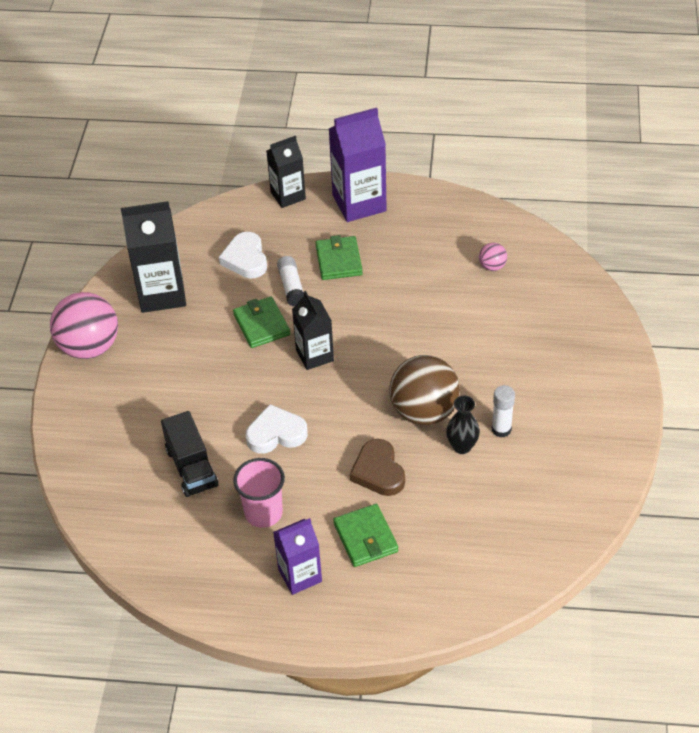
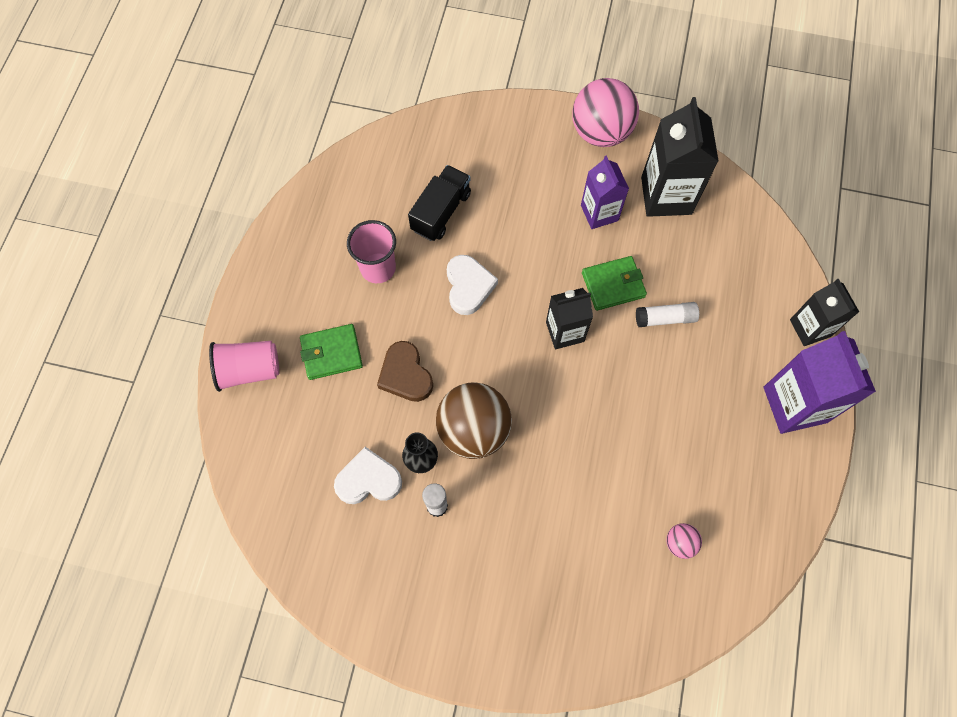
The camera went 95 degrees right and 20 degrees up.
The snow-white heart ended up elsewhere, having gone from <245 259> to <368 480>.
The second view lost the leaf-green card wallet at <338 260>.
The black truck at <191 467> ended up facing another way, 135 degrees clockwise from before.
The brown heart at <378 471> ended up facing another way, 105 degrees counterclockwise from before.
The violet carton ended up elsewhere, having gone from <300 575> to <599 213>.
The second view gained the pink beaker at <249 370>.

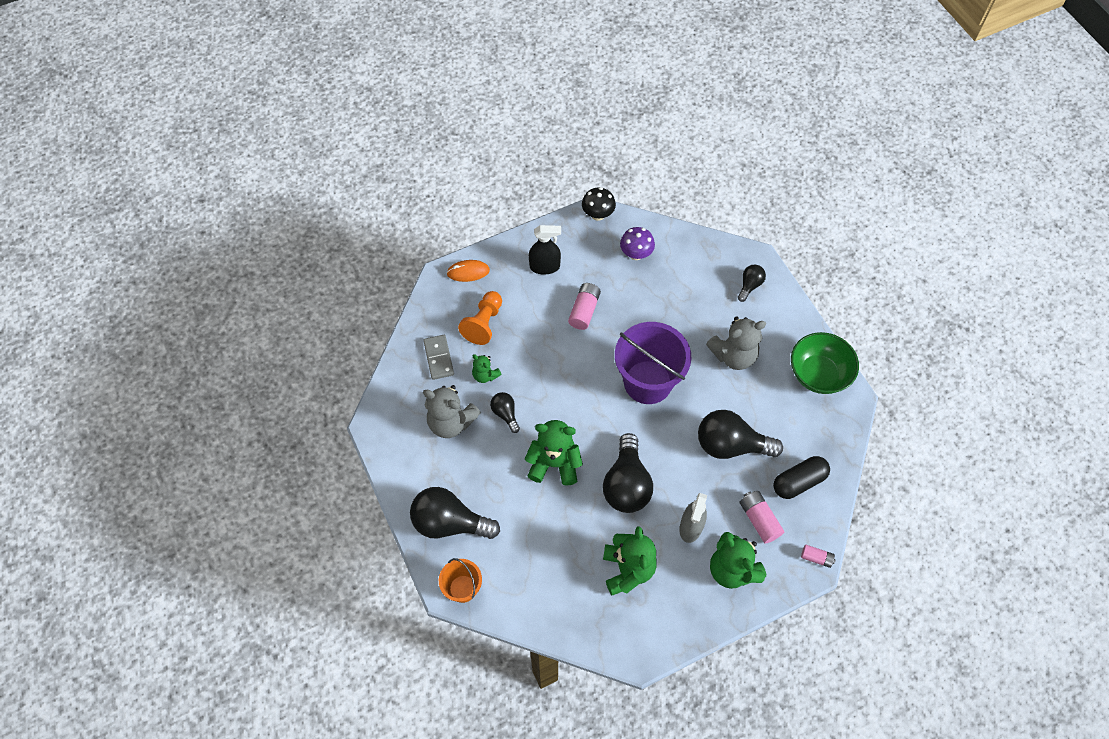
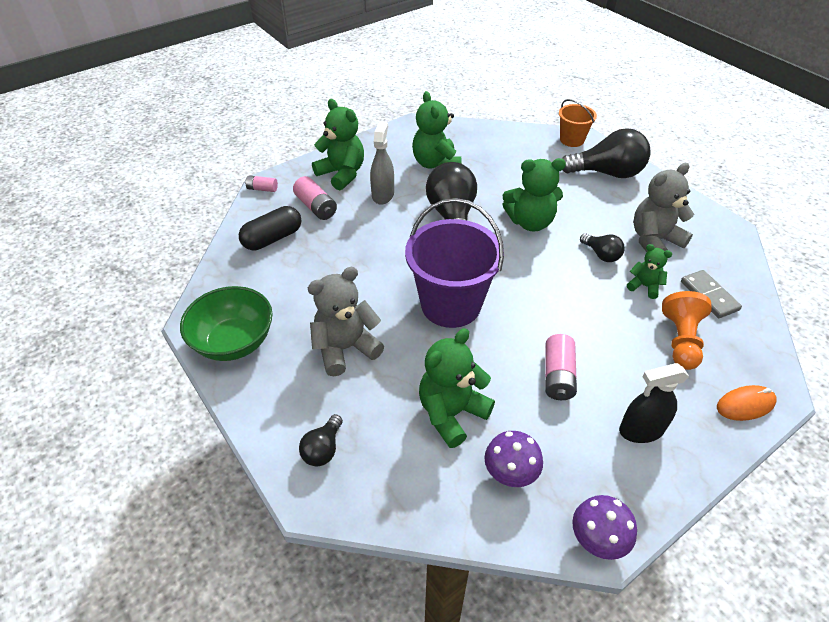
The camera went 170 degrees right and 15 degrees down.
What was the black fungus at <598 214> turned into the violet fungus at <597 540>.
The grey stuffed bear at <451 422> ended up facing another way, 45 degrees counterclockwise from before.
The second view lost the black bulb at <730 445>.
The second view gained the leaf-green stuffed bear at <451 413>.

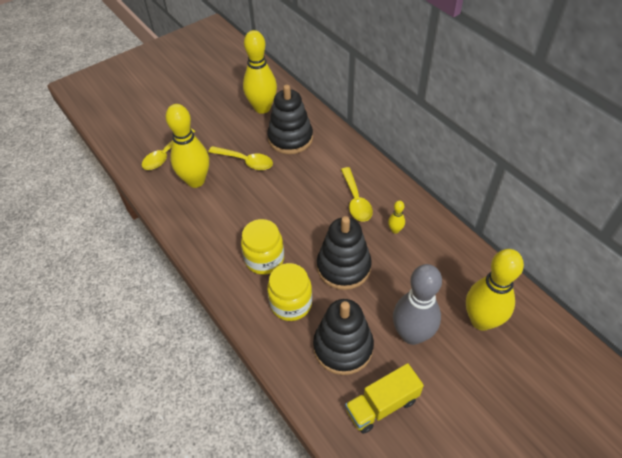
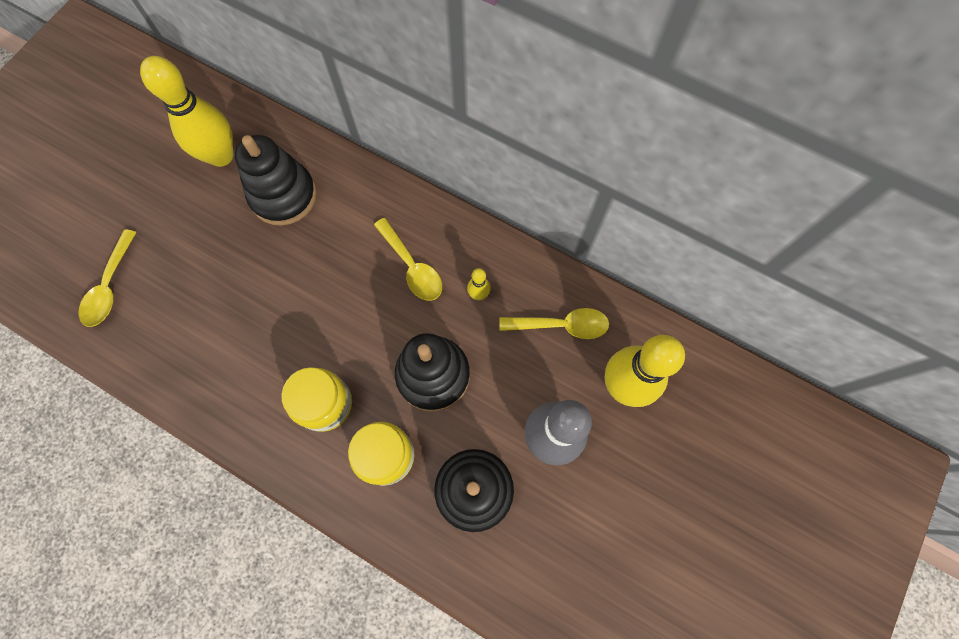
The camera went 25 degrees left and 20 degrees up.
The second view lost the golden skittle at <196 181>.
The golden teaspoon ended up elsewhere, having gone from <245 161> to <561 325>.
The second view lost the golden truck at <382 405>.

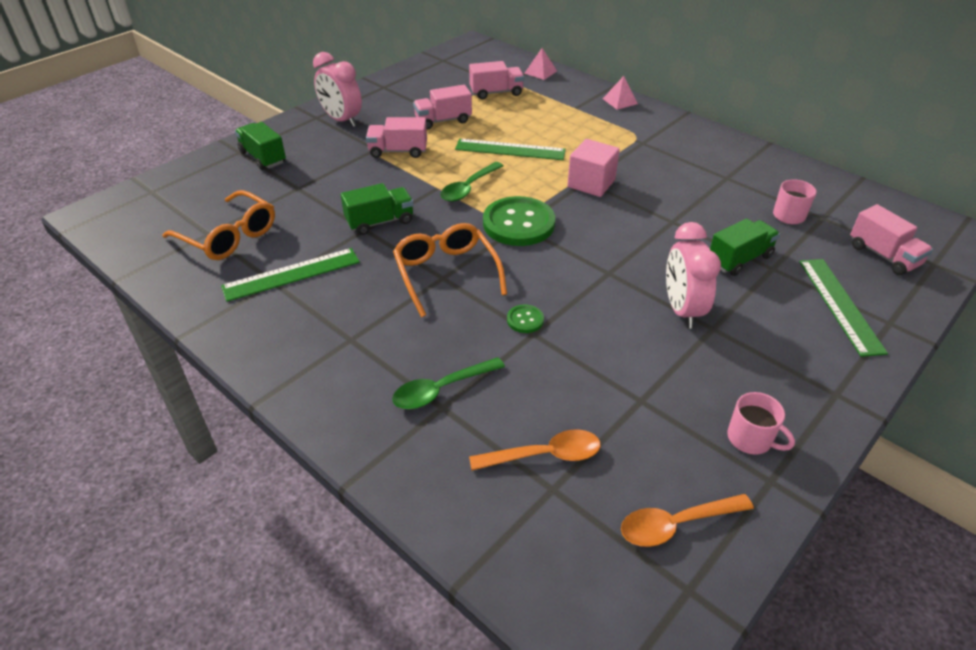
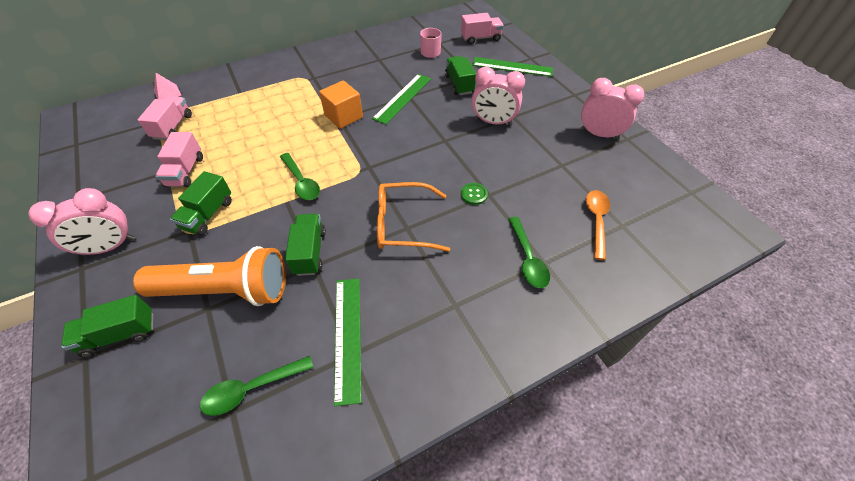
The camera went 70 degrees left and 10 degrees up.
The second view lost the pink pyramid shape at <620 101>.
What was the pink truck at <398 151> turned into the leaf-green truck at <208 214>.
The leaf-green measuring stick ended up elsewhere, having gone from <510 150> to <402 98>.
What was the pink solid cube at <591 183> turned into the orange solid cube at <343 116>.
Where the orange eyeglasses stood at <229 236>, the leaf-green teaspoon came to stand at <251 389>.
The second view lost the leaf-green sewing button at <518 223>.
Where the pink coffee mug stood at <750 439>, the pink bedside clock came to stand at <599 134>.
The second view lost the orange teaspoon at <676 524>.
The second view gained the orange flashlight at <225 290>.

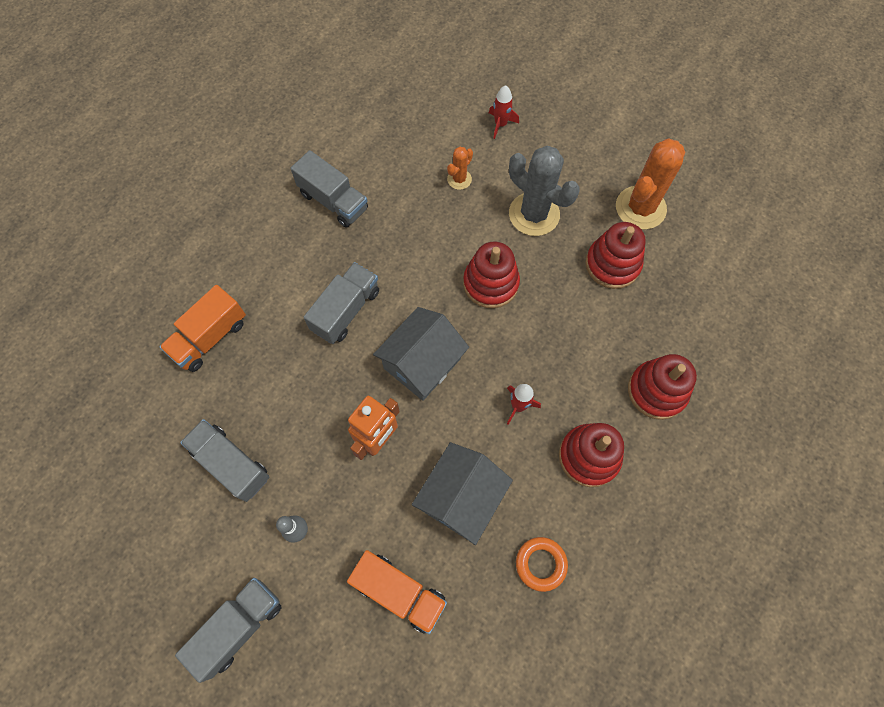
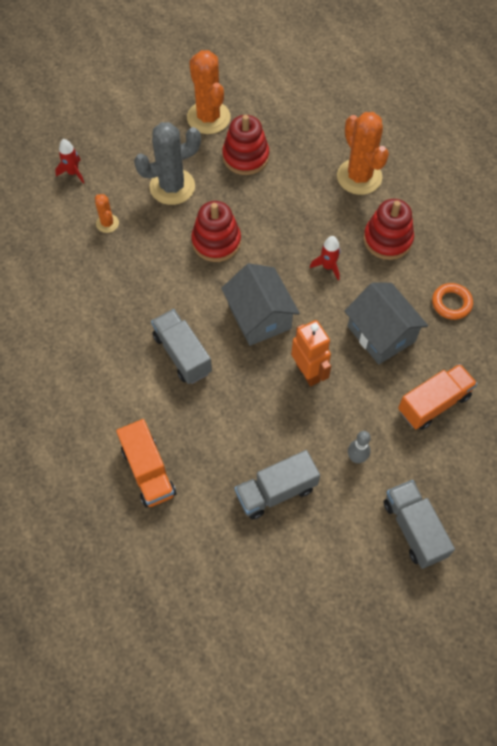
The camera went 65 degrees left and 5 degrees down.
The second view lost the grey truck at <333 201>.
Where the crimson ring stacker stood at <657 391>, the orange saguaro cactus came to stand at <359 177>.

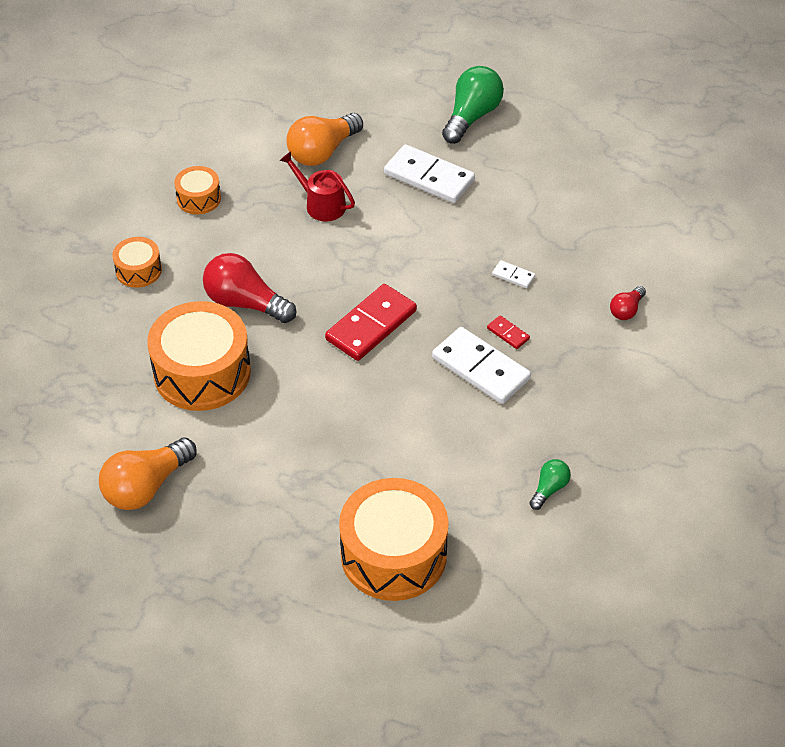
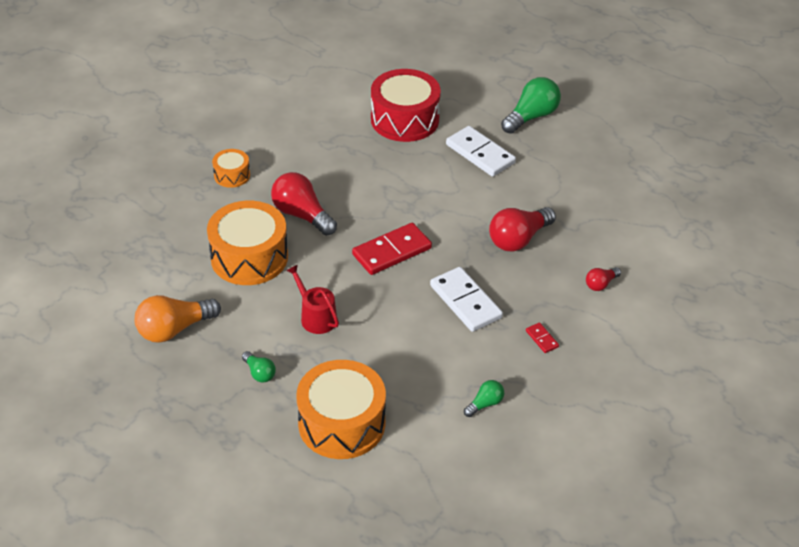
The camera went 15 degrees right and 5 degrees down.
Where the orange bulb stood at <323 152>, the crimson drum came to stand at <404 119>.
The crimson sprinkling can ended up elsewhere, having gone from <321 204> to <316 317>.
The second view lost the orange drum at <198 198>.
Where the snow-white domino stood at <513 276>, the crimson bulb came to stand at <518 239>.
The crimson domino ended up elsewhere, having gone from <508 333> to <542 339>.
The second view gained the leaf-green bulb at <259 373>.

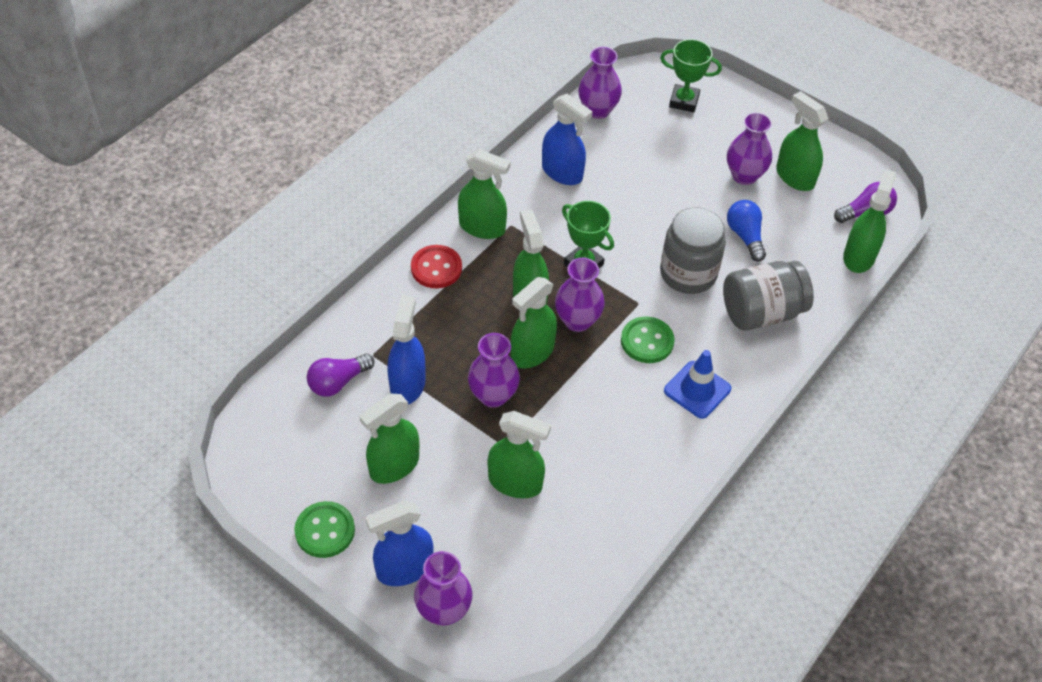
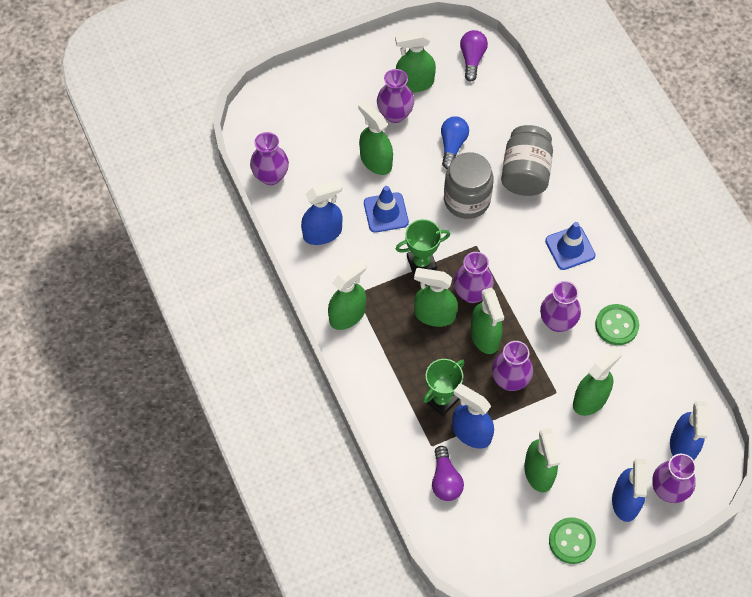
The camera went 60 degrees left and 10 degrees up.
The leaf-green prize cup ended up elsewhere, having gone from <684 101> to <441 400>.
The leaf-green spray bottle ended up elsewhere, having gone from <859 256> to <376 161>.
The royal blue bulb at <745 236> ended up facing another way, 90 degrees clockwise from before.
The second view lost the crimson sewing button at <436 268>.
The leaf-green sewing button ended up elsewhere, having gone from <647 341> to <616 325>.
The second view gained the royal blue road cone at <386 212>.
The second view gained the violet vase at <557 322>.
The second view gained the royal blue spray bottle at <683 446>.

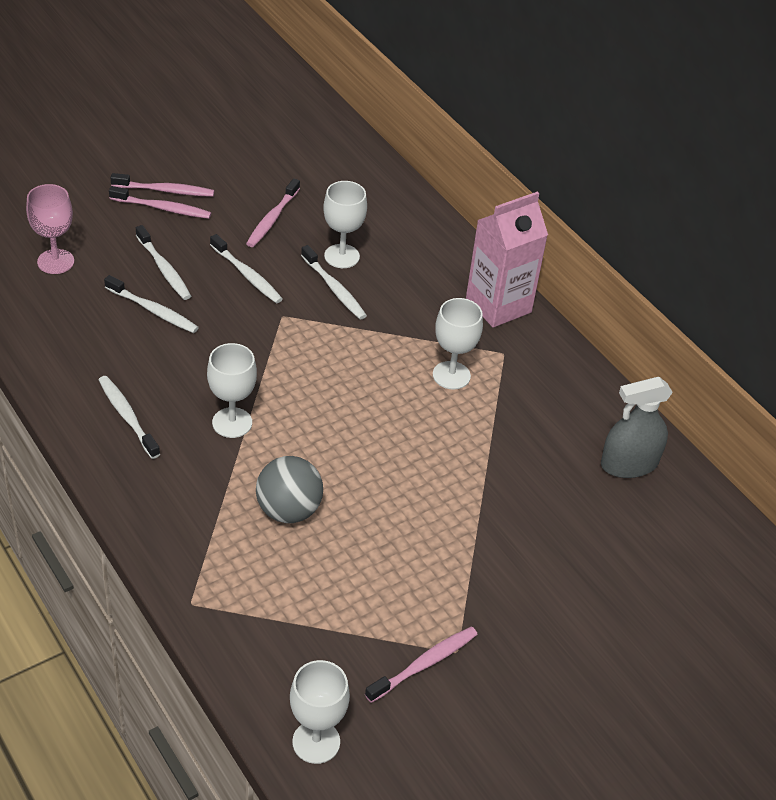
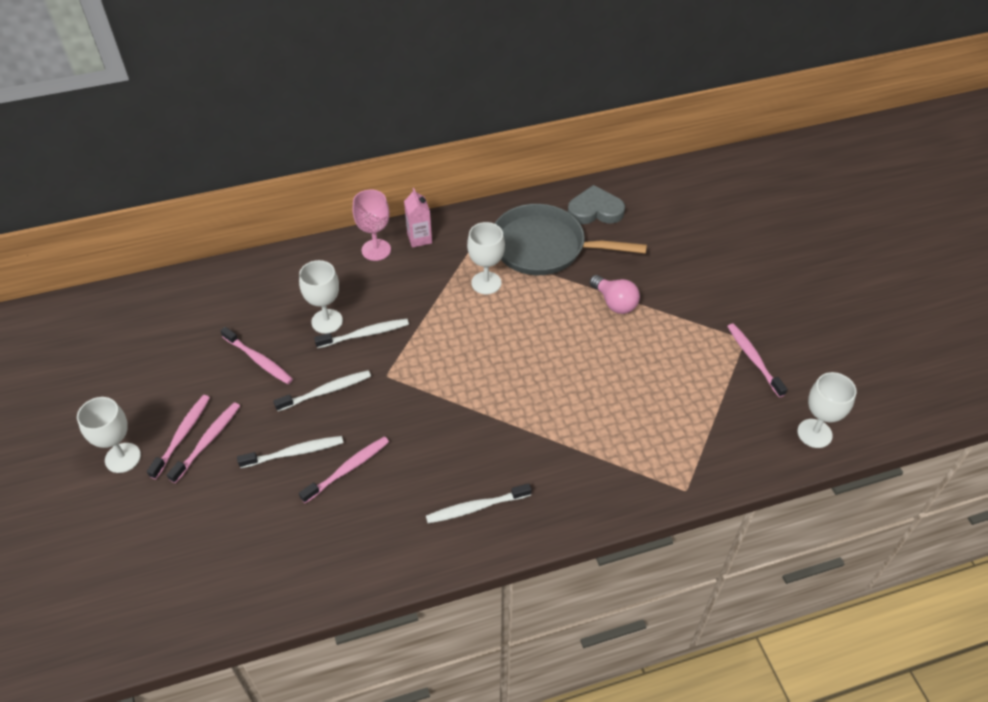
The camera went 70 degrees left and 5 degrees up.
The pink goblet ended up elsewhere, having gone from <55 261> to <376 250>.
The size of the pink carton at <498 305> changed by a factor of 0.54.
What was the snow-white dental brush at <153 310> turned into the pink dental brush at <348 469>.
The snow-white goblet ended up elsewhere, having gone from <232 423> to <123 458>.
Where the grey spray bottle stood at <629 464>, the grey heart came to stand at <595 210>.
The second view lost the grey ball at <288 510>.
The second view gained the grey frying pan at <544 247>.
The second view gained the pink bulb at <614 303>.

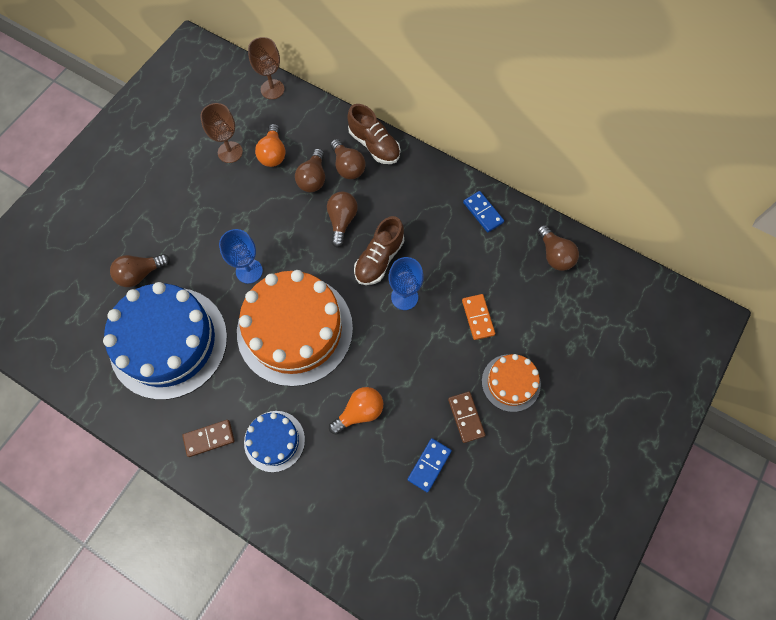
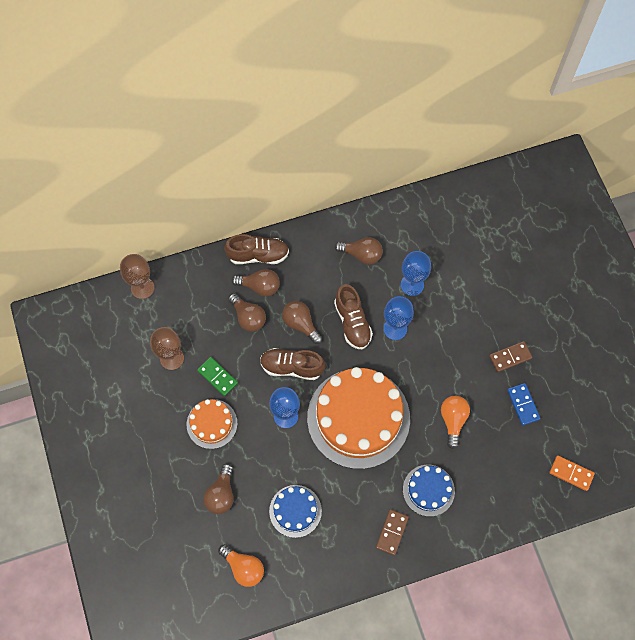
The camera went 50 degrees left and 0 degrees up.
The orange bulb ended up elsewhere, having gone from <273 154> to <243 567>.
The second view lost the royal blue domino at <483 212>.
The brown bulb ended up elsewhere, having gone from <554 255> to <361 254>.
The size of the royal blue layer cake at <169 342> changed by a factor of 0.49.
The orange domino ended up elsewhere, having gone from <477 317> to <571 473>.
The orange layer cake ended up elsewhere, having gone from <511 382> to <212 424>.
The brown domino at <466 417> ended up facing another way, 45 degrees counterclockwise from before.
The second view gained the royal blue goblet at <412 285>.
The second view gained the brown sneaker at <292 367>.
The second view gained the leaf-green domino at <217 377>.

